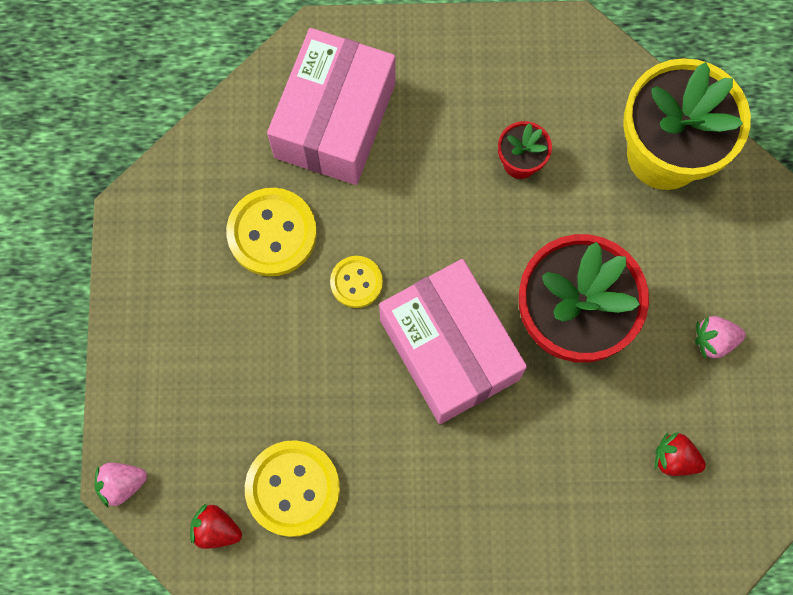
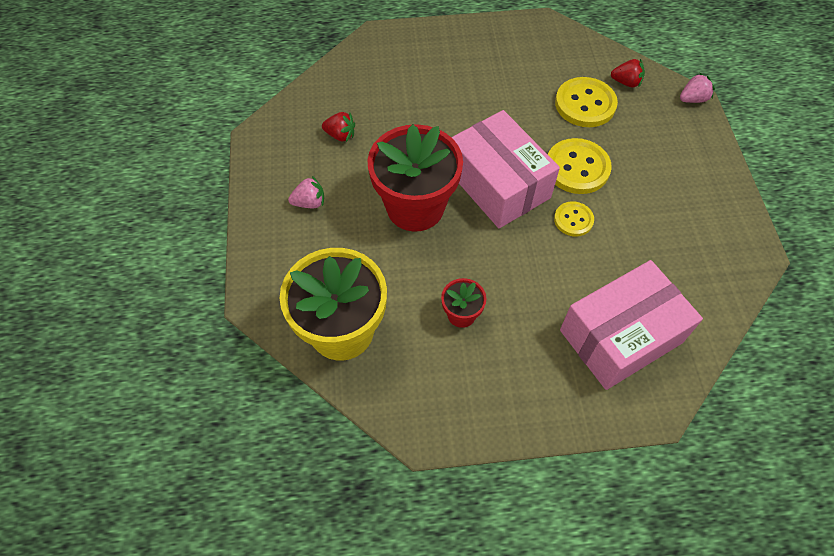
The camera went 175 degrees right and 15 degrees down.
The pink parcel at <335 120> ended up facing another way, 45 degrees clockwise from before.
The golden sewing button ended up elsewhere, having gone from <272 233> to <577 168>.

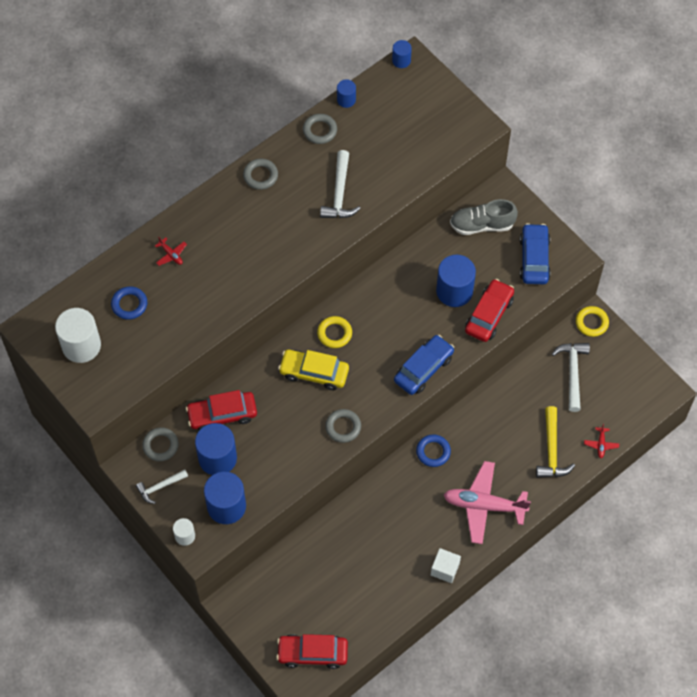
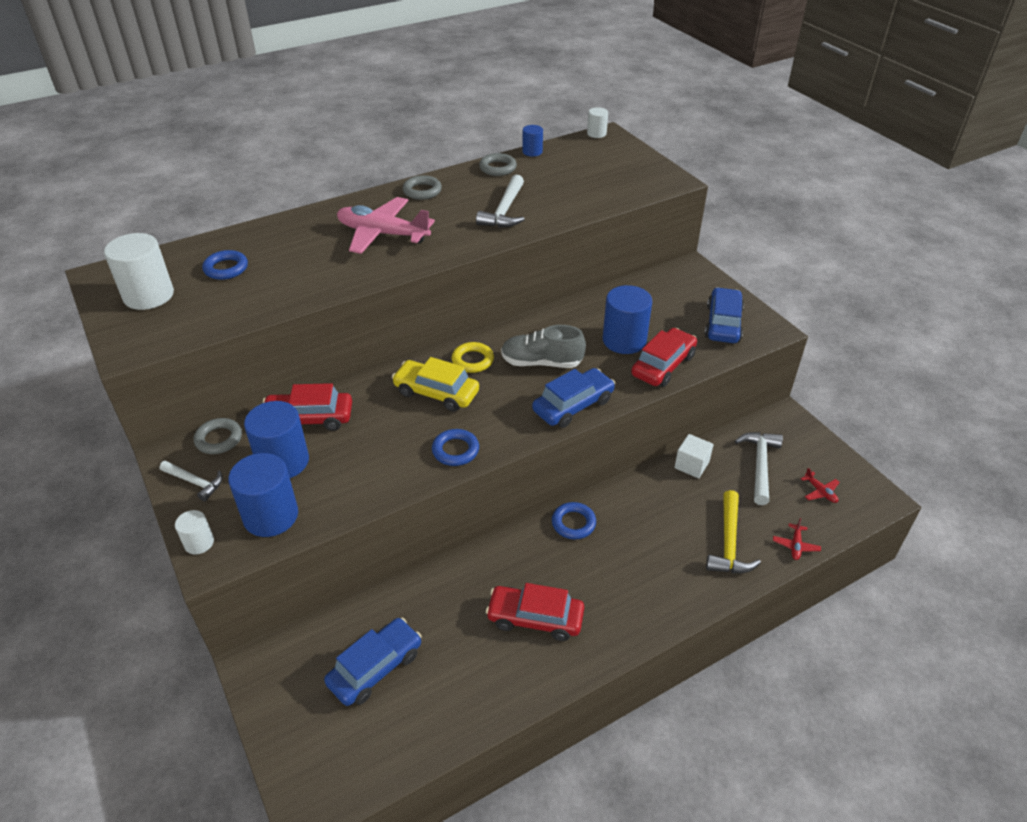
The camera went 10 degrees right and 20 degrees down.
What was the royal blue cylinder shape at <401 60> turned into the snow-white cylinder shape at <596 133>.
The grey sneaker ended up elsewhere, having gone from <482 225> to <541 362>.
The crimson aeroplane ended up elsewhere, having gone from <171 254> to <820 491>.
The second view lost the golden torus at <591 323>.
What was the grey torus at <343 427> turned into the royal blue torus at <455 450>.
The pink aeroplane ended up elsewhere, having gone from <484 505> to <382 234>.
The snow-white hammer at <160 487> ended up facing another way, 135 degrees counterclockwise from before.
The snow-white solid cube ended up elsewhere, having gone from <445 569> to <691 465>.
The crimson toy car ended up elsewhere, having gone from <312 653> to <535 618>.
The second view gained the royal blue toy car at <375 668>.

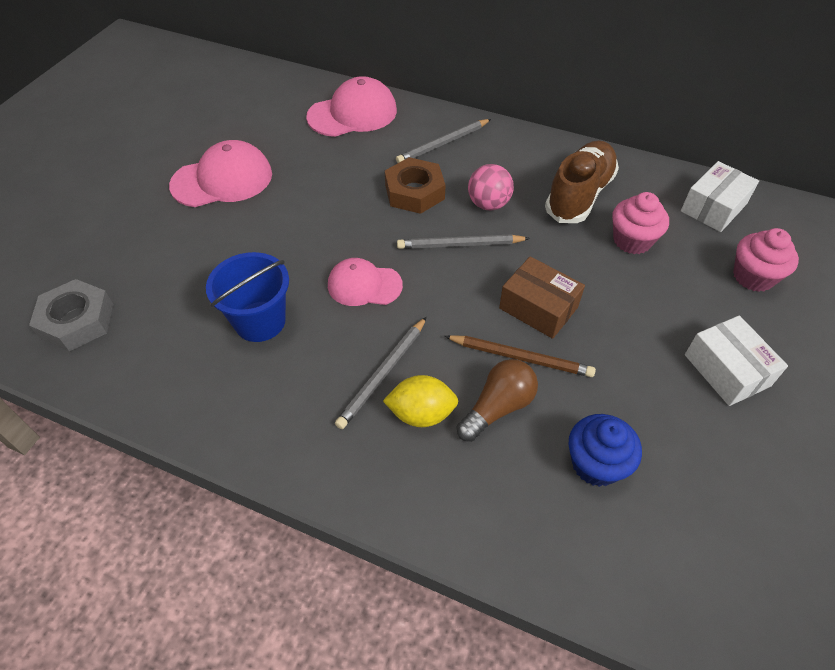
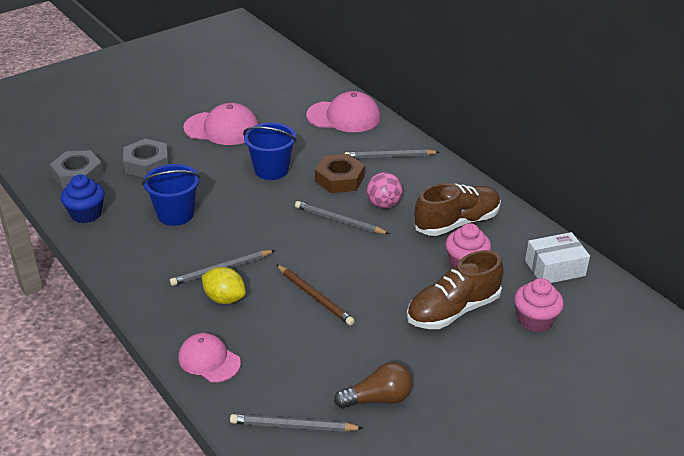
The camera went 30 degrees right and 15 degrees down.
The second view lost the brown parcel at <538 308>.
The pink peaked cap ended up elsewhere, having gone from <364 285> to <209 360>.
The second view lost the snow-white parcel at <726 370>.
The brown bulb ended up elsewhere, having gone from <498 407> to <378 399>.
The royal blue cupcake ended up elsewhere, having gone from <596 464> to <86 214>.
The second view gained the royal blue bucket at <271 170>.
The second view gained the grey hexagon nut at <146 164>.
The second view gained the brown sneaker at <453 310>.
The second view gained the grey pencil at <293 426>.

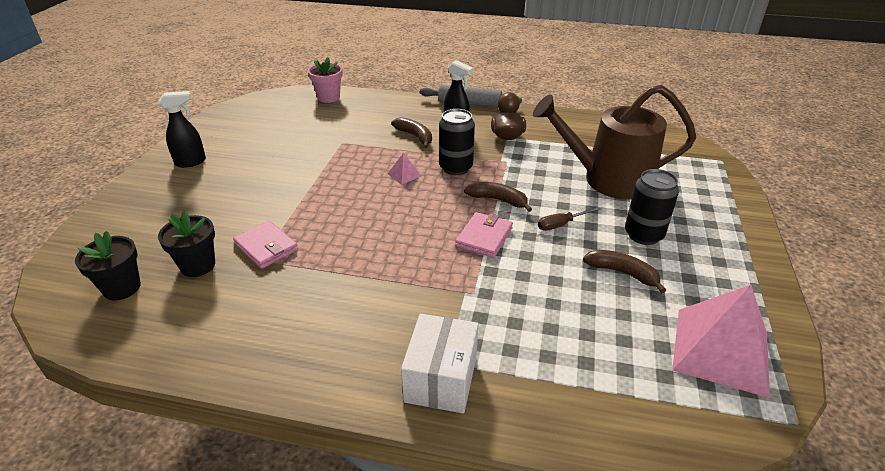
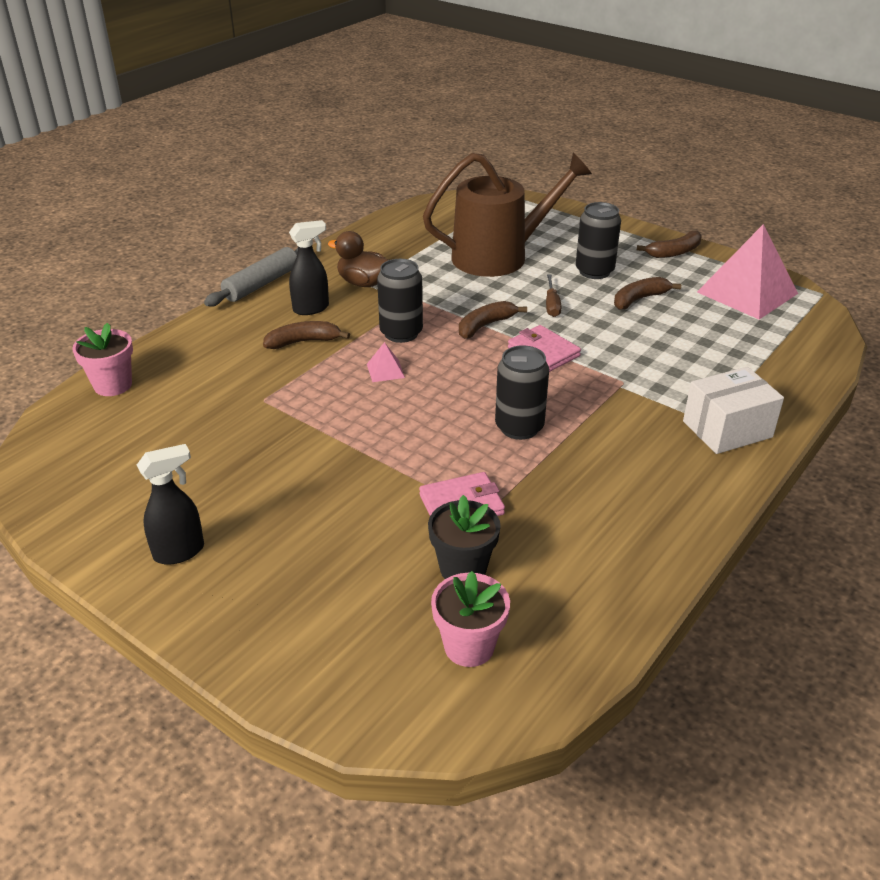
The camera went 65 degrees left and 0 degrees up.
The brown sprinkling can at <609 180> ended up facing another way, 135 degrees counterclockwise from before.
The black spray bottle at <191 162> ended up facing another way, 60 degrees clockwise from before.
What was the black flower pot at <122 288> turned into the pink flower pot at <469 646>.
The snow-white parcel at <441 378> ended up facing another way, 60 degrees counterclockwise from before.
The second view gained the brown toy banana at <674 252>.
The second view gained the black tin at <519 427>.

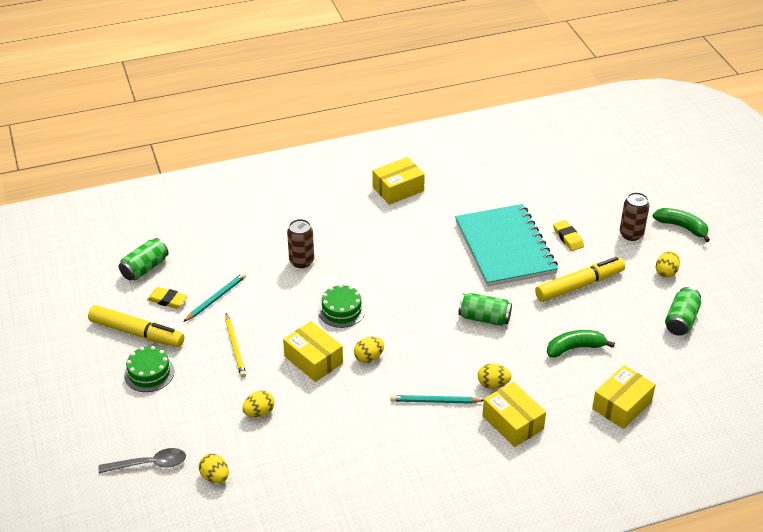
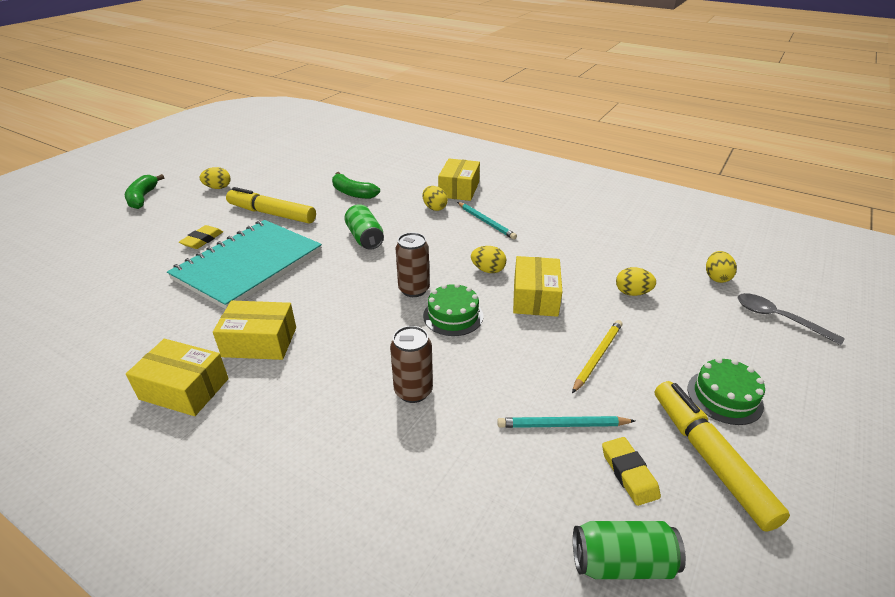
The camera went 130 degrees left and 5 degrees down.
The brown tin ended up elsewhere, having gone from <631 234> to <414 289>.
The second view lost the leaf-green tin at <681 320>.
The golden parcel ended up elsewhere, having gone from <621 405> to <260 342>.

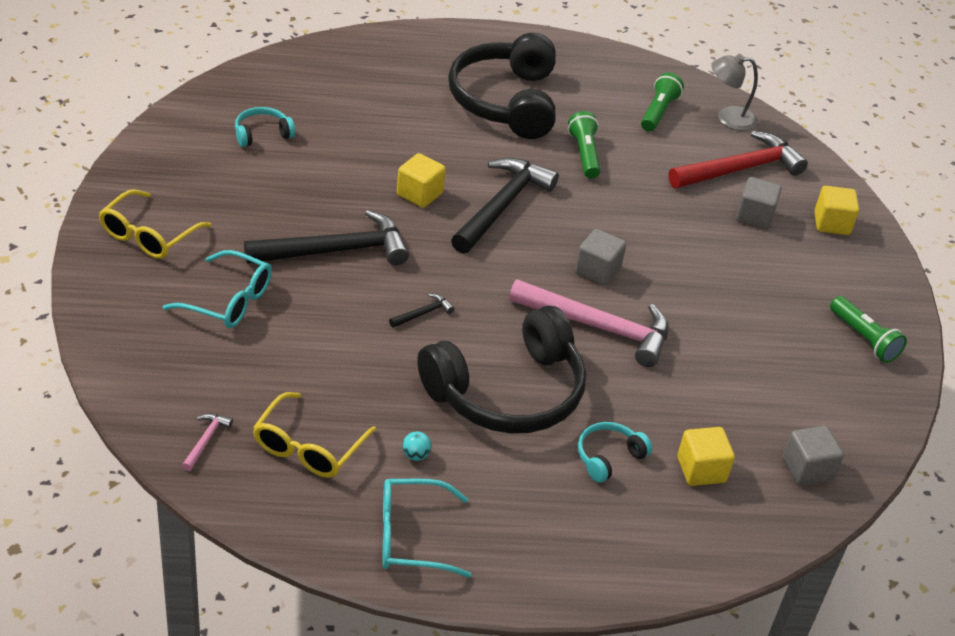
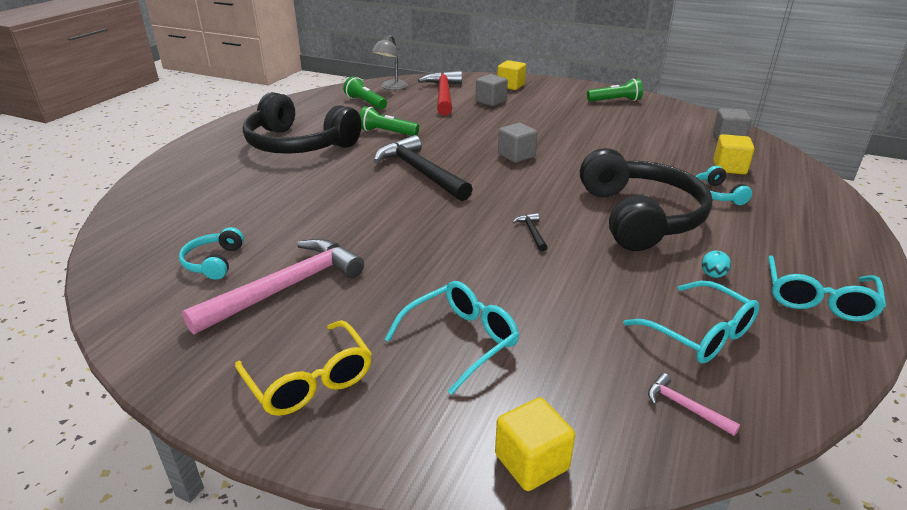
The camera went 60 degrees left and 10 degrees down.
The golden solid cube ended up elsewhere, having gone from <419 194> to <531 462>.
The second view lost the black hammer at <336 251>.
The pink hammer ended up elsewhere, having gone from <598 327> to <286 288>.
What was the golden eyeglasses at <308 447> turned into the turquoise eyeglasses at <700 334>.

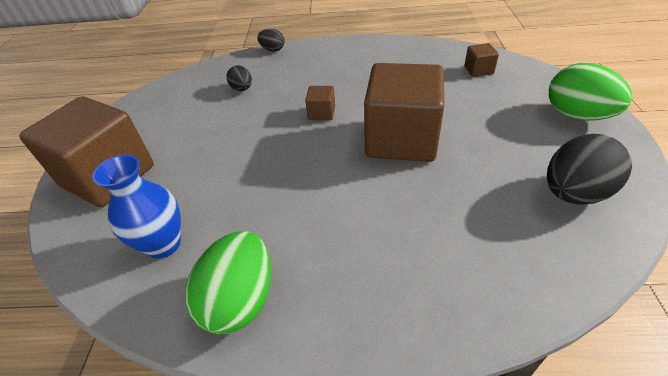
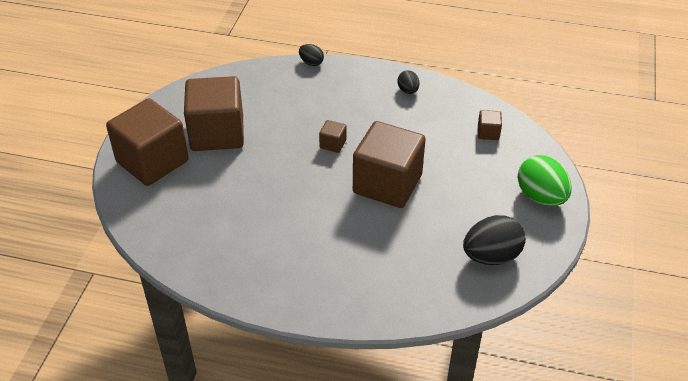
The camera went 10 degrees right and 0 degrees up.
The black egg shape ended up elsewhere, having gone from <242 89> to <408 90>.
The second view lost the royal blue vase at <164 244>.
The second view lost the leaf-green egg shape at <240 300>.
The second view gained the brown solid cube at <217 133>.

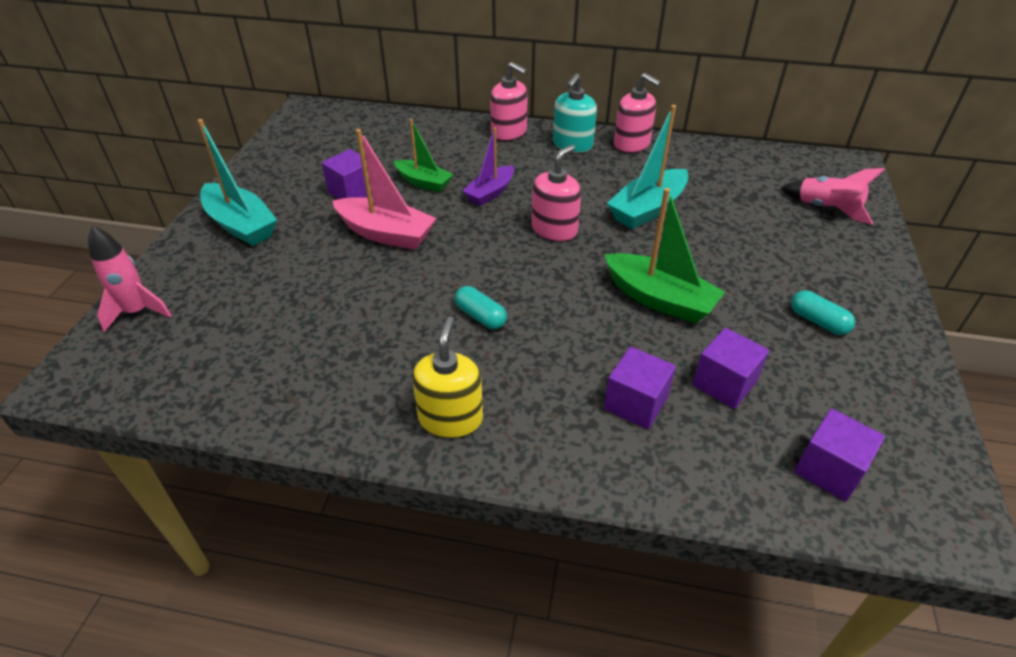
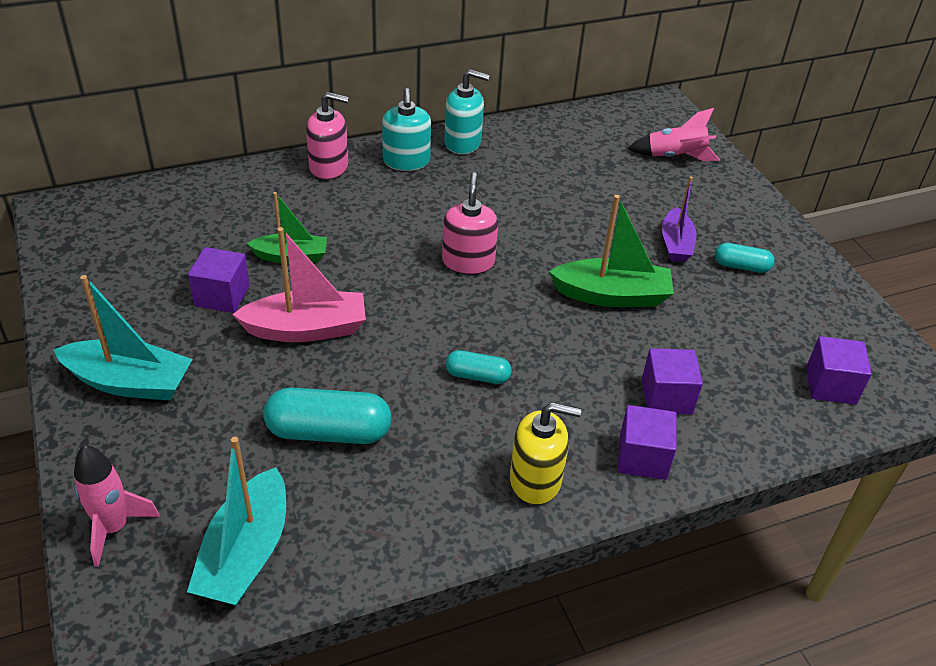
The camera went 35 degrees left and 0 degrees up.
What was the pink soap pump at <632 144> turned into the turquoise soap pump at <463 143>.
The turquoise sailboat ended up elsewhere, having gone from <647 209> to <246 553>.
The violet sailboat ended up elsewhere, having gone from <490 193> to <675 244>.
The golden soap pump at <450 418> ended up facing another way, 120 degrees clockwise from before.
The violet solid cube ended up elsewhere, having gone from <724 383> to <642 457>.
The second view gained the turquoise capsule at <329 432>.

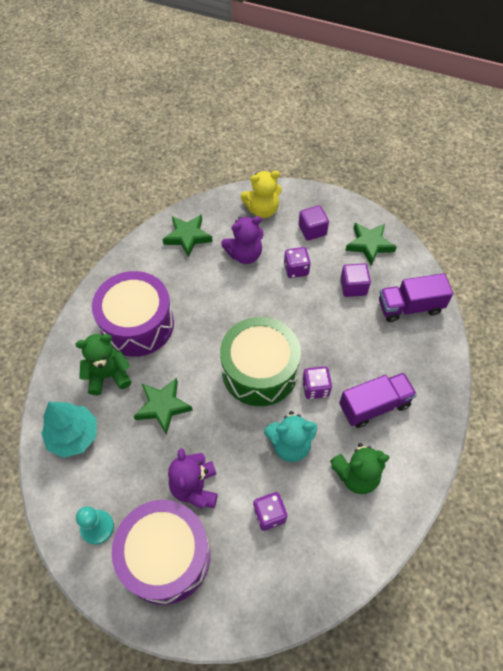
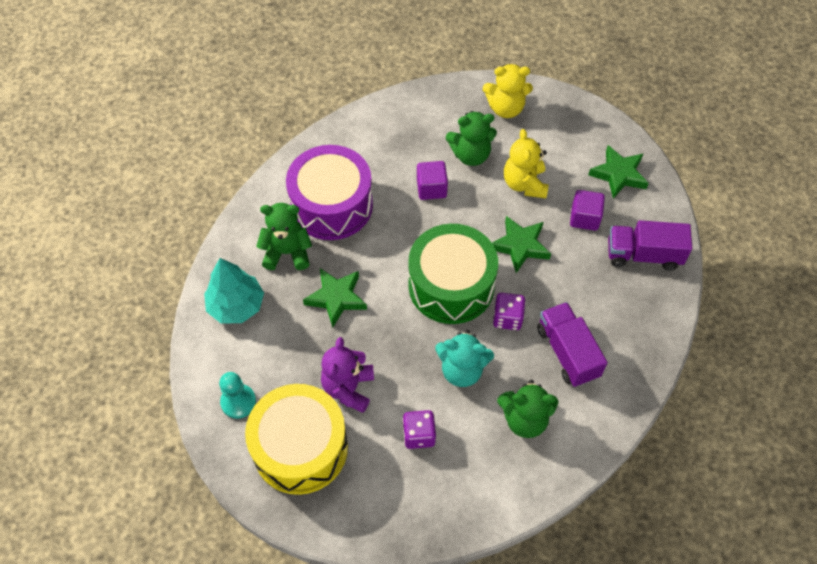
The camera went 15 degrees right and 0 degrees up.
The violet solid cube ended up elsewhere, having gone from <312 230> to <431 188>.
The leaf-green star ended up elsewhere, having gone from <187 237> to <520 246>.
What was the violet stuffed bear at <244 254> turned into the leaf-green stuffed bear at <471 155>.
Where the violet game die stood at <296 269>, the golden stuffed bear came to stand at <524 184>.
The violet truck at <374 406> ended up facing another way, 105 degrees counterclockwise from before.
What was the violet drum at <166 556> turned into the golden drum at <300 448>.

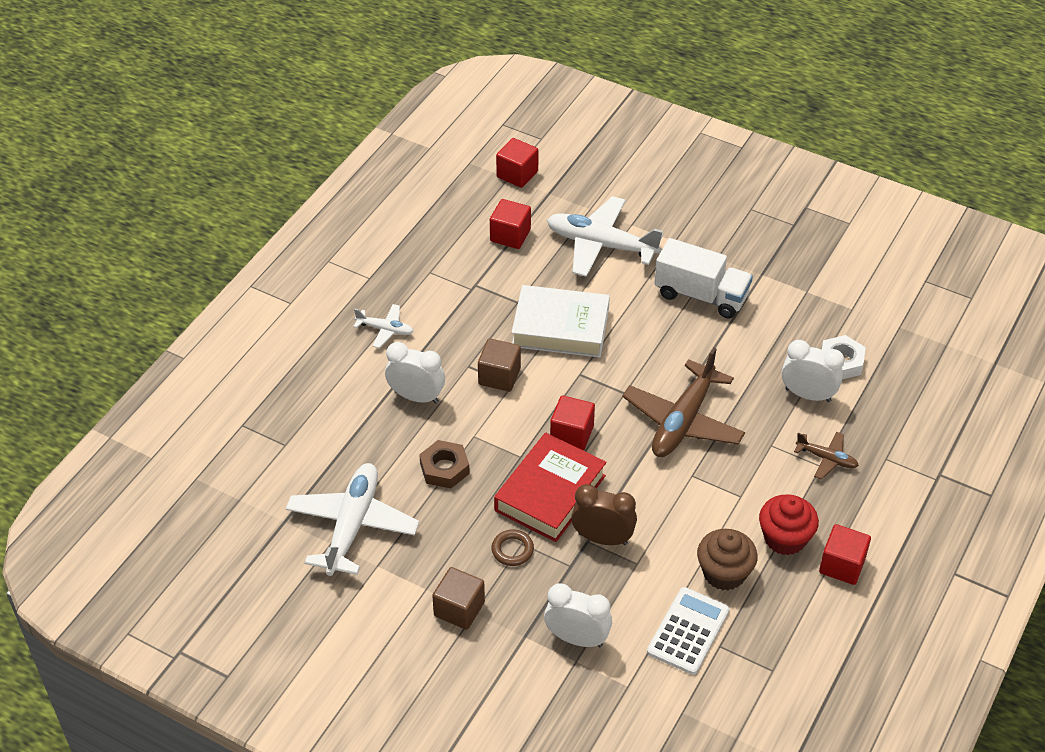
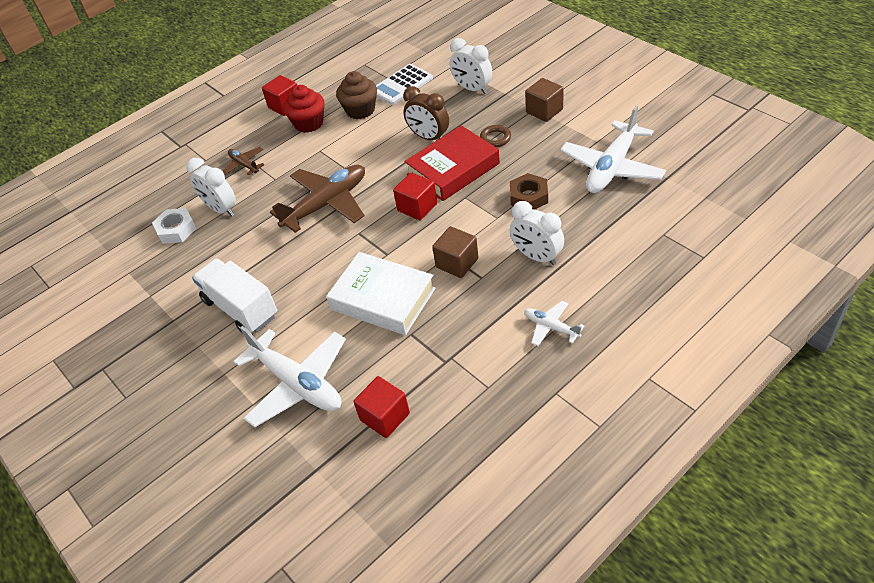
The camera went 155 degrees left and 0 degrees up.
The second view lost the crimson solid cube at <517 174>.

